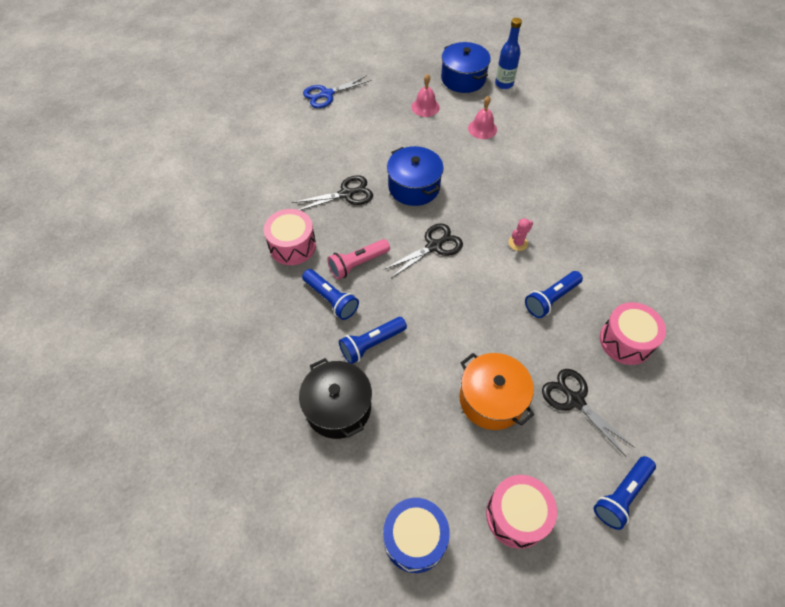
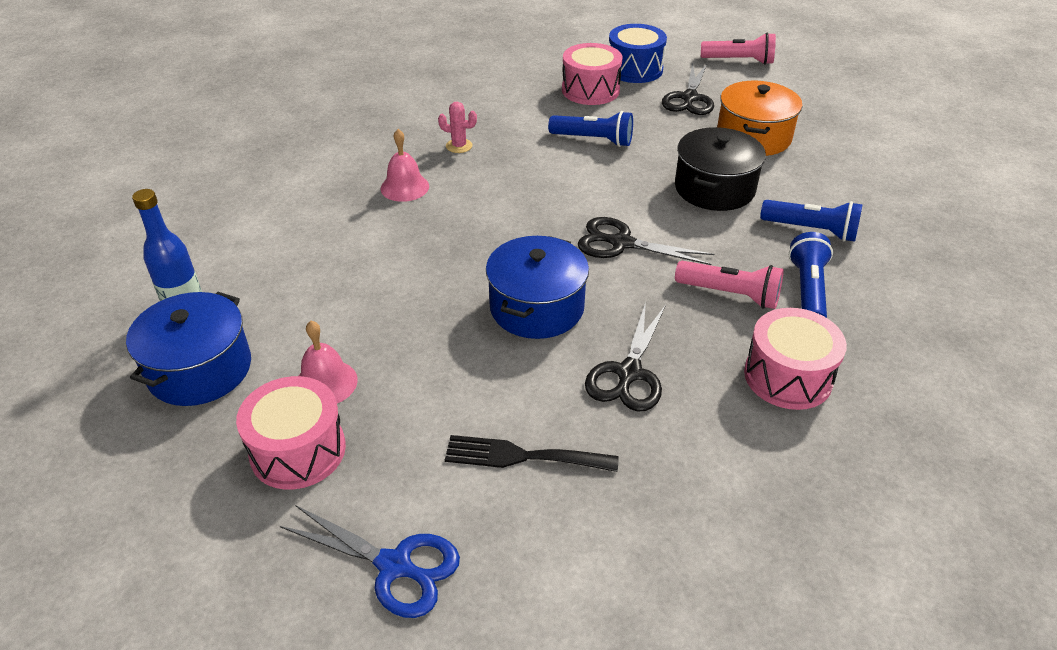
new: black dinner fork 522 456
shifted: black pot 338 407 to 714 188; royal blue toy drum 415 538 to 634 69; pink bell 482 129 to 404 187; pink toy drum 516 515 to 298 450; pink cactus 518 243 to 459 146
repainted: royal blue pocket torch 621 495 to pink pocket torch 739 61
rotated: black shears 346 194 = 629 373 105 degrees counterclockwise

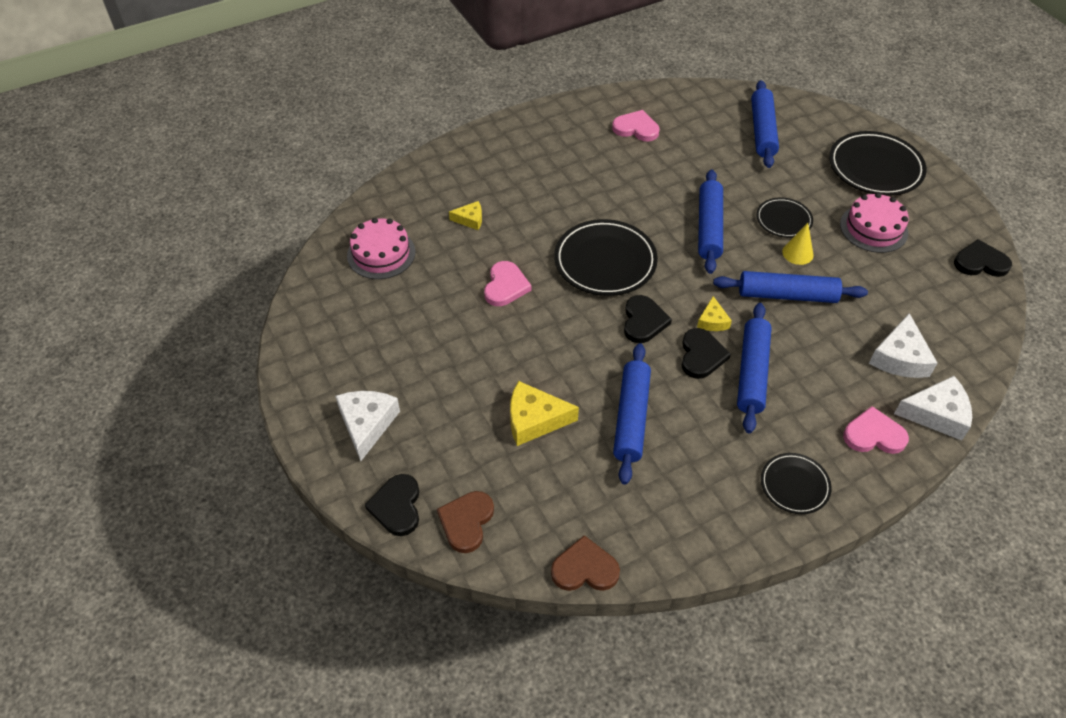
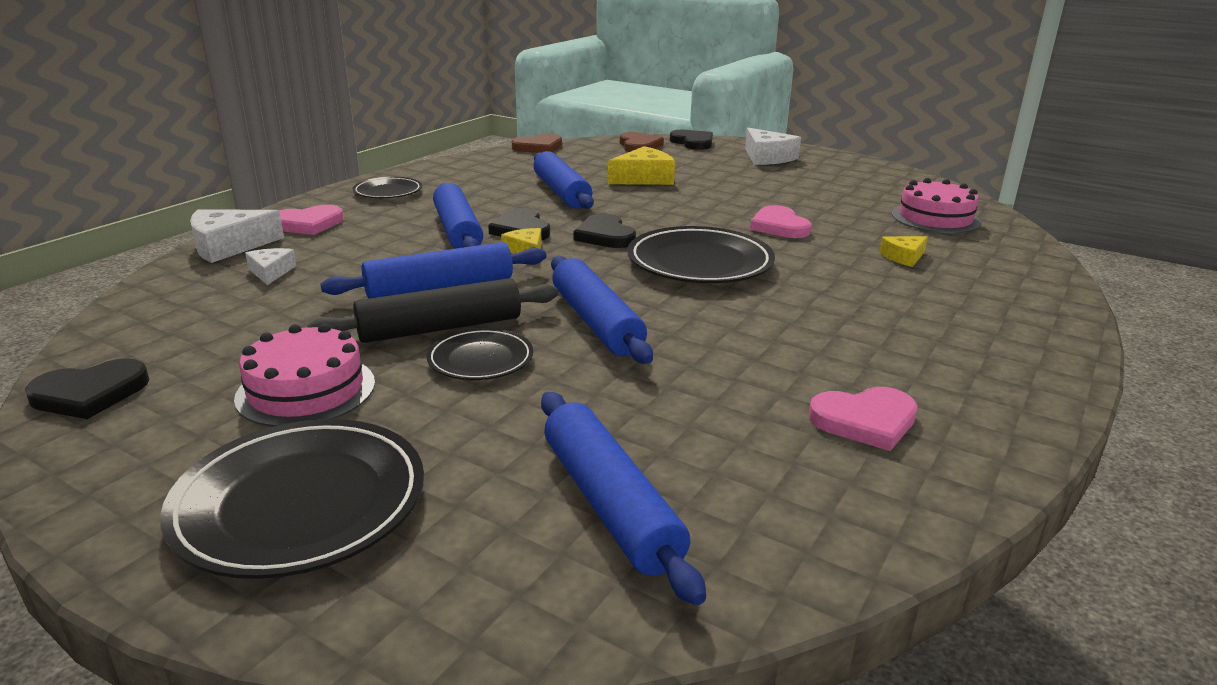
swapped: bright yellow cone 797 253 to black rolling pin 440 328
scaled: pure white piece of cheese 899 357 = 271 272 x0.57

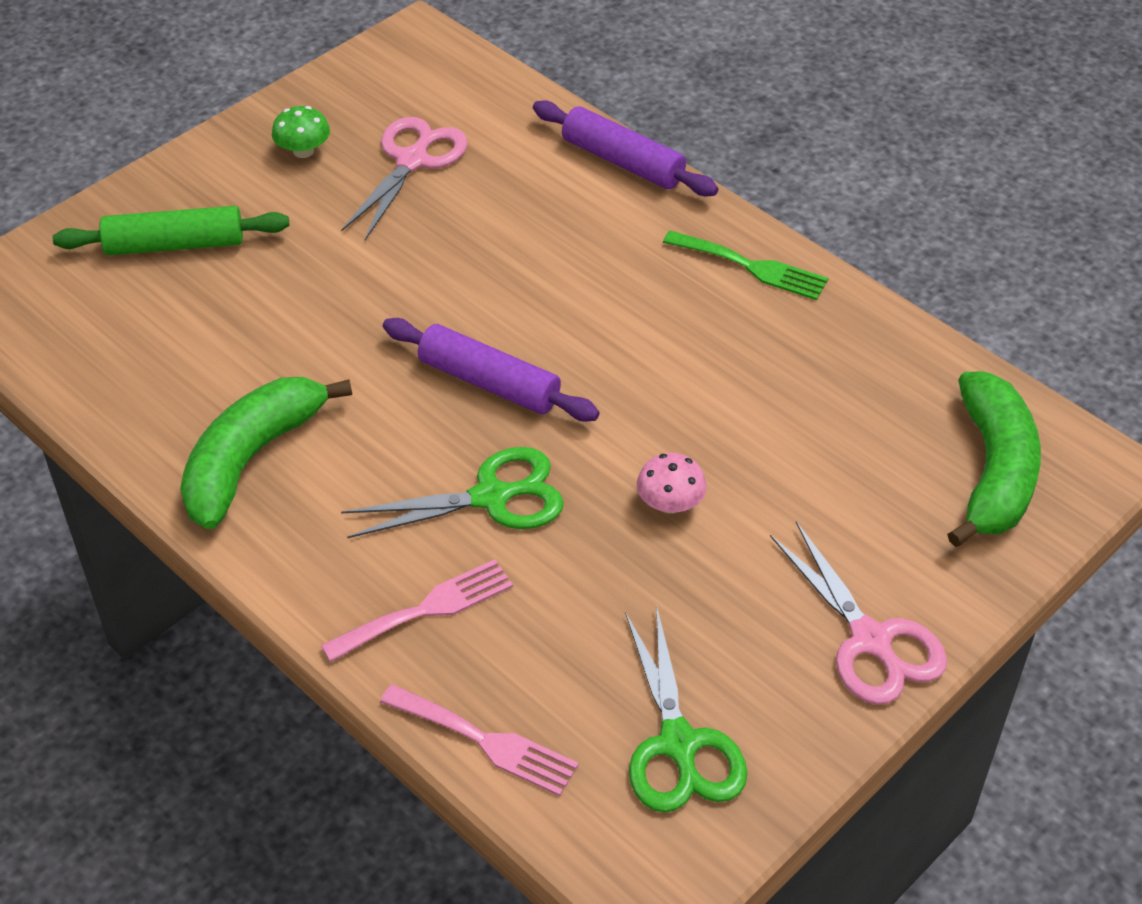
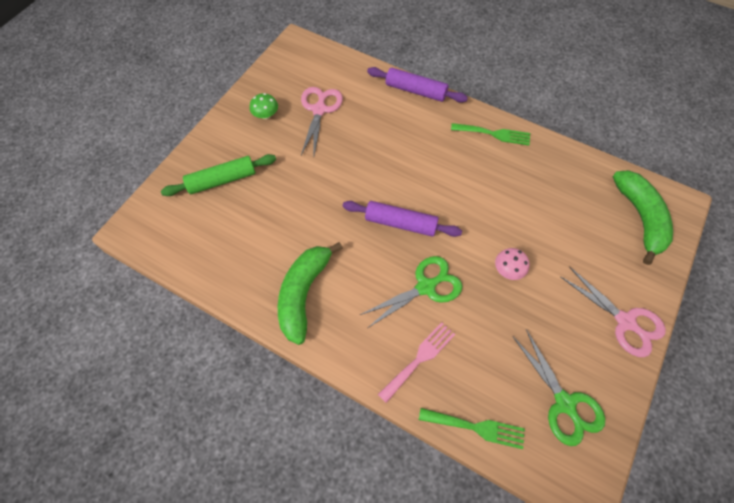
repainted: pink dinner fork 486 741 to leaf-green dinner fork 476 427

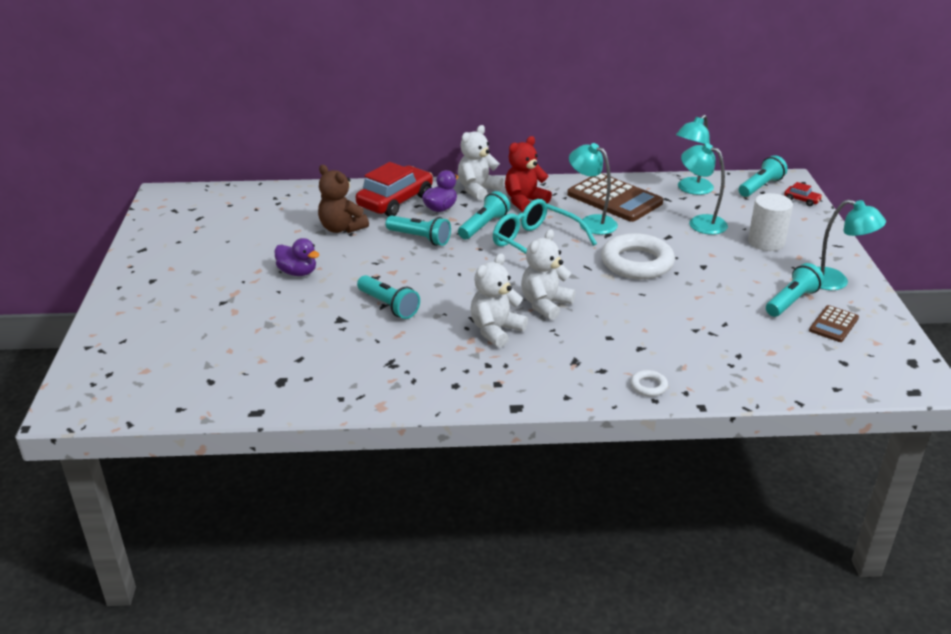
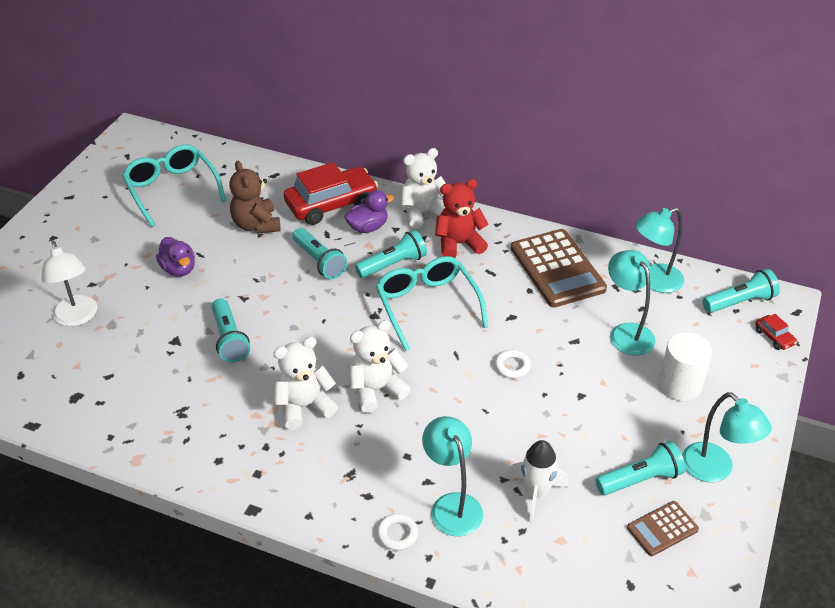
new: pure white reading lamp 77 317; aqua glasses 172 190; pure white spaceship 536 493
shifted: aqua reading lamp 591 222 to 452 505
scaled: pure white hoop 637 263 = 512 366 x0.43

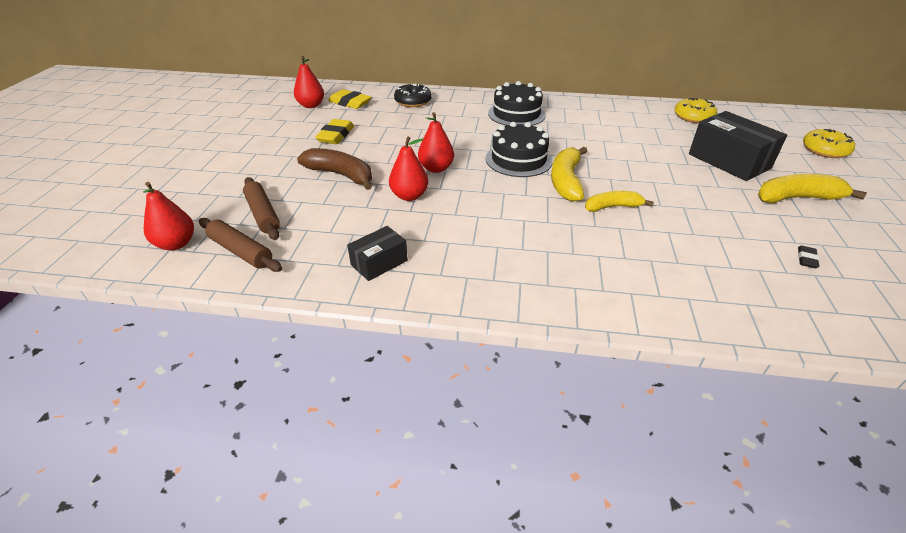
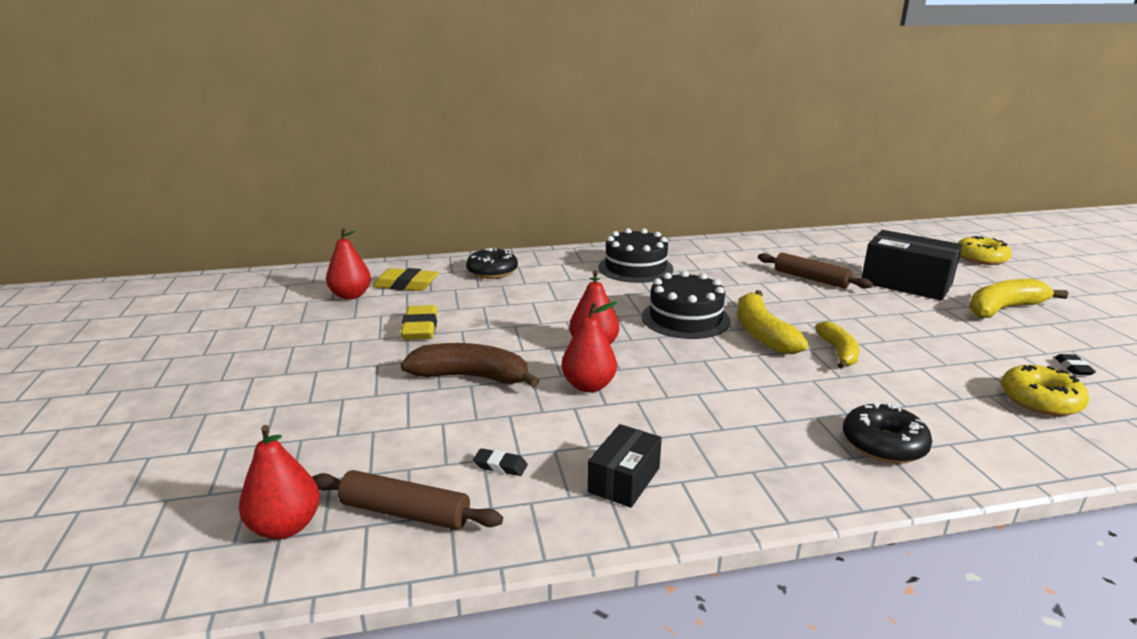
new: black gum eraser 500 466; black donut 883 444
shifted: russet rolling pin 263 214 to 811 279; bright yellow donut 693 117 to 1040 401
rotated: bright yellow banana fruit 612 207 = 838 352 120 degrees clockwise

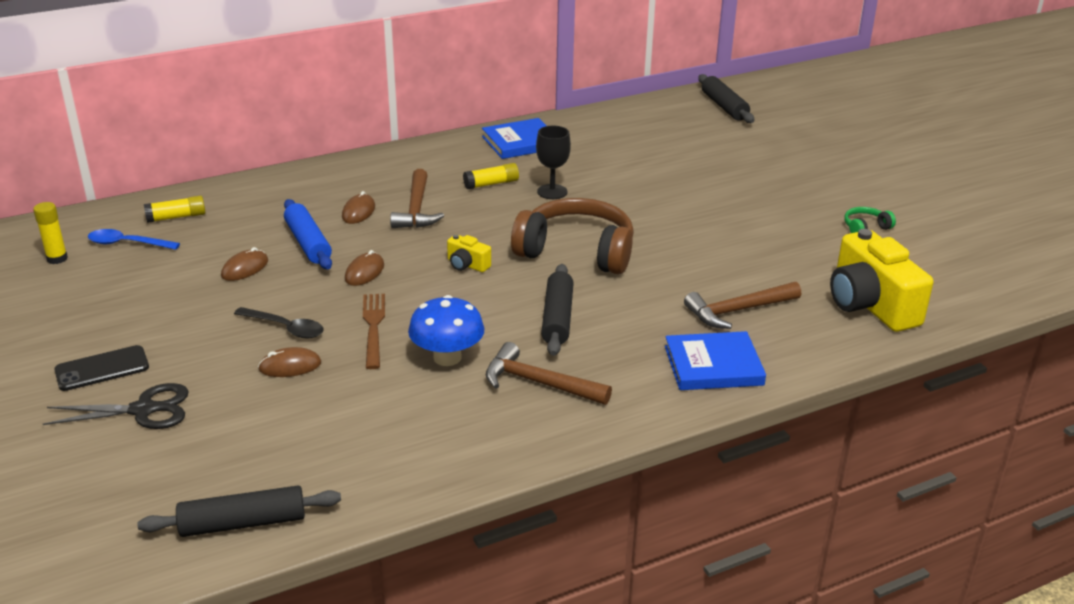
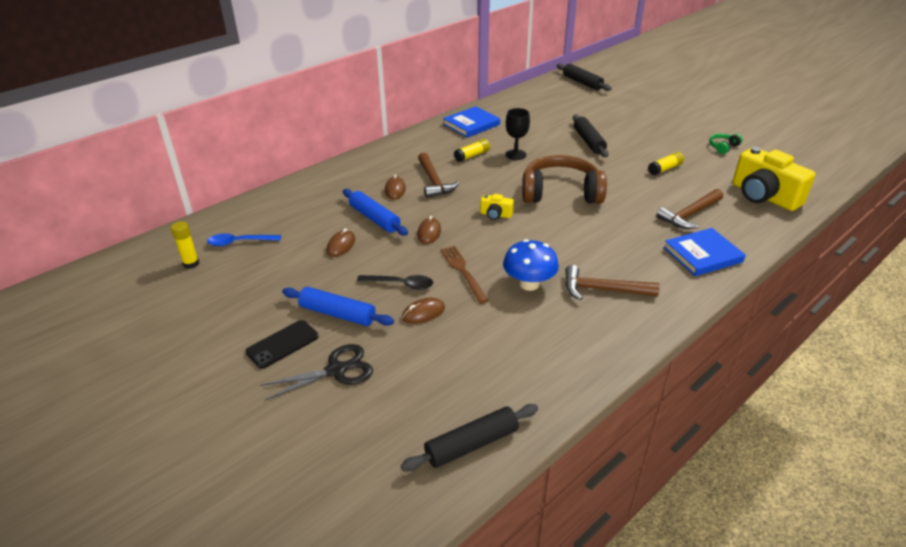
new: royal blue rolling pin 338 314
shifted: bright yellow glue 176 217 to 665 169; black rolling pin 557 318 to 588 141

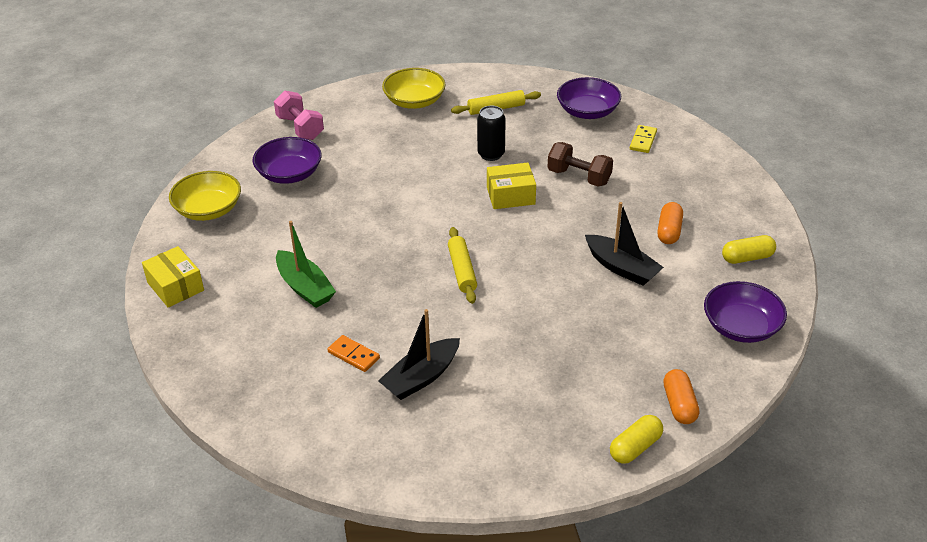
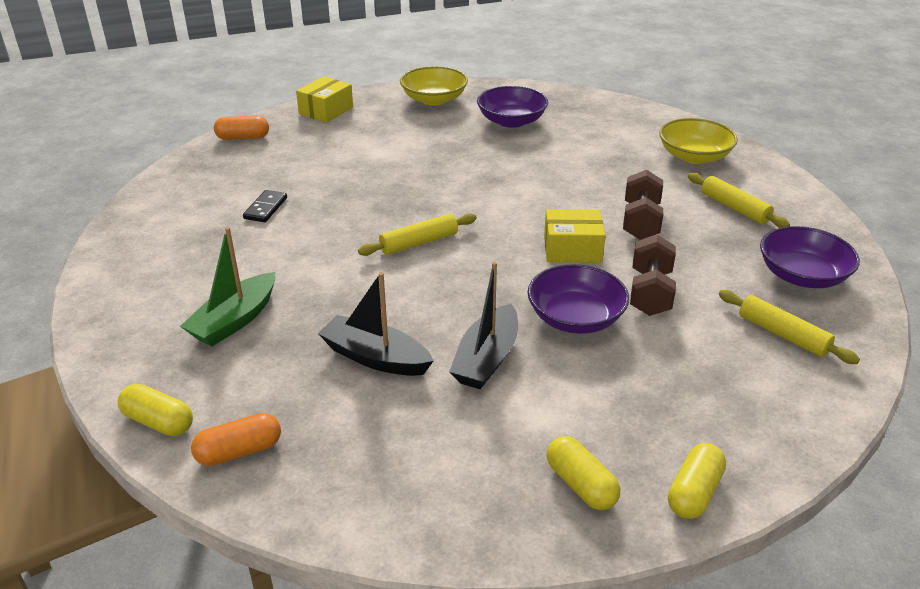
gone: pink free weight 300 128
new: bright yellow pill shape 694 492
shifted: leaf-green sailboat 305 287 to 235 320; black sailboat 421 377 to 375 357; orange-coloured pill shape 669 231 to 243 138; purple bowl 741 326 to 575 318
swapped: black can 491 154 to russet free weight 640 221; bright yellow domino piece 643 140 to bright yellow rolling pin 783 335
repainted: orange-coloured domino piece 353 355 to black domino piece 266 208
rotated: bright yellow parcel 510 195 = 572 249 60 degrees counterclockwise

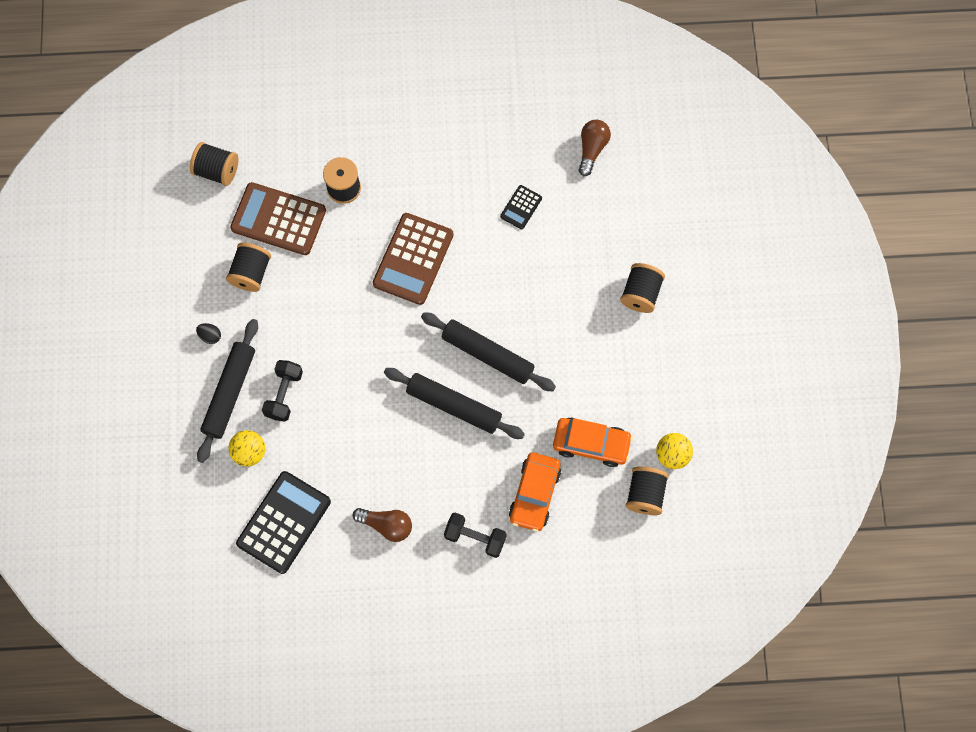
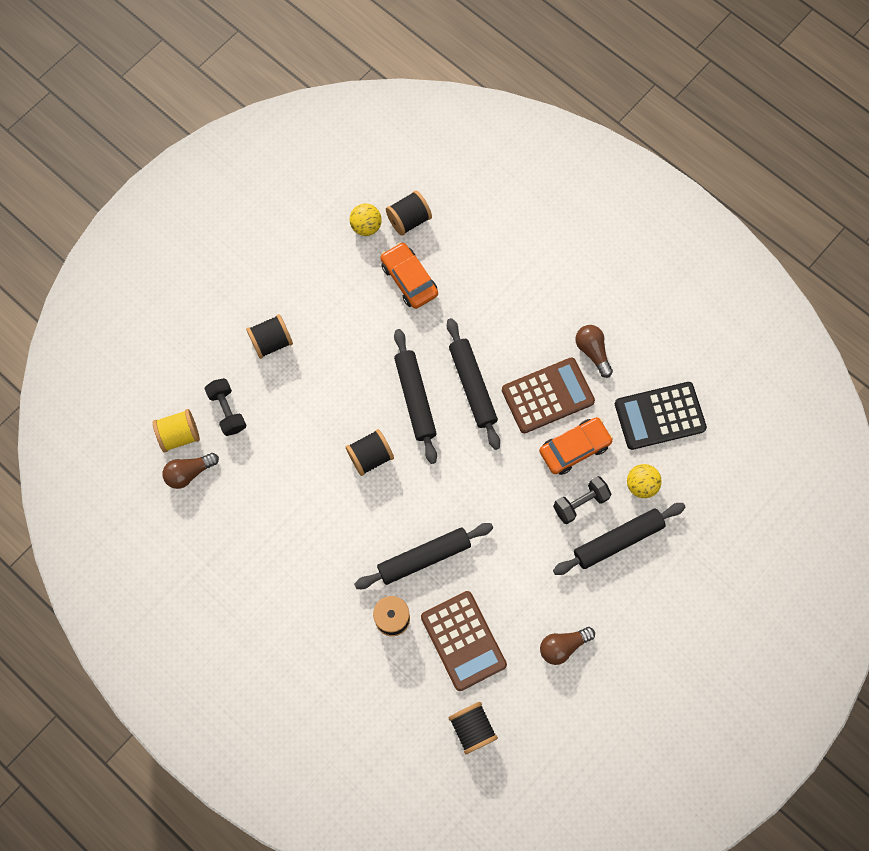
gone: black egg 210 336; black pocket calculator 521 207
new: bright yellow bobbin 179 435; black rolling pin 424 557; russet lightbulb 563 646
shifted: black bobbin 251 273 to 370 456; russet pocket calculator 413 259 to 547 396; black free weight 475 537 to 227 411; orange-coloured car 534 494 to 574 448

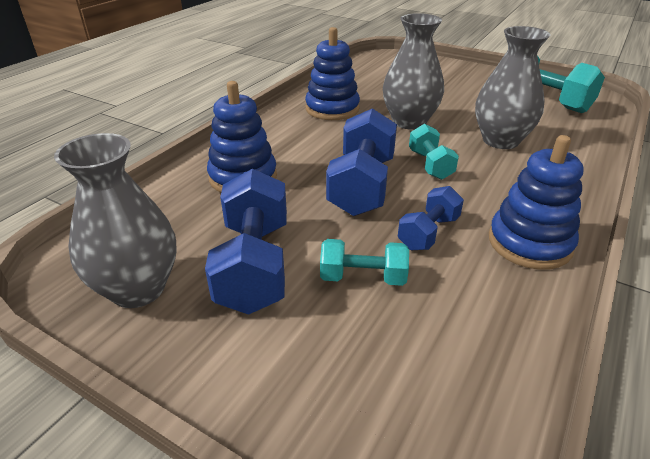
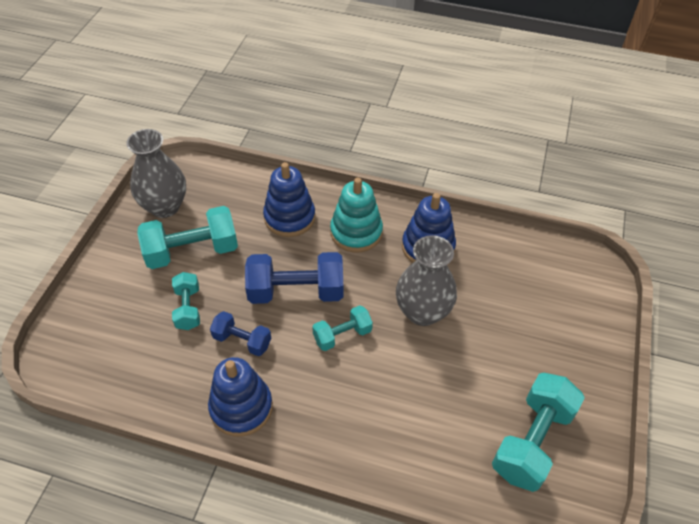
gone: ash-grey flower vase 500 140
new: aqua ring stacker 356 232
repainted: royal blue free weight 254 265 to aqua free weight 192 251

